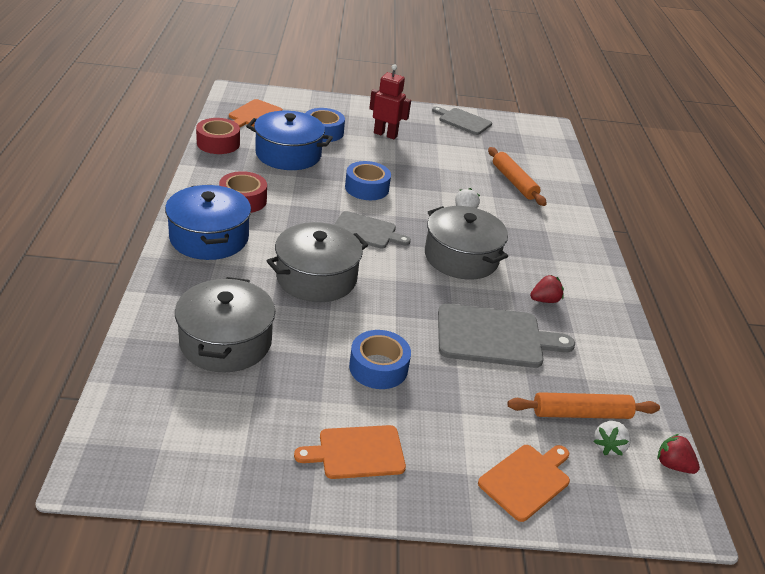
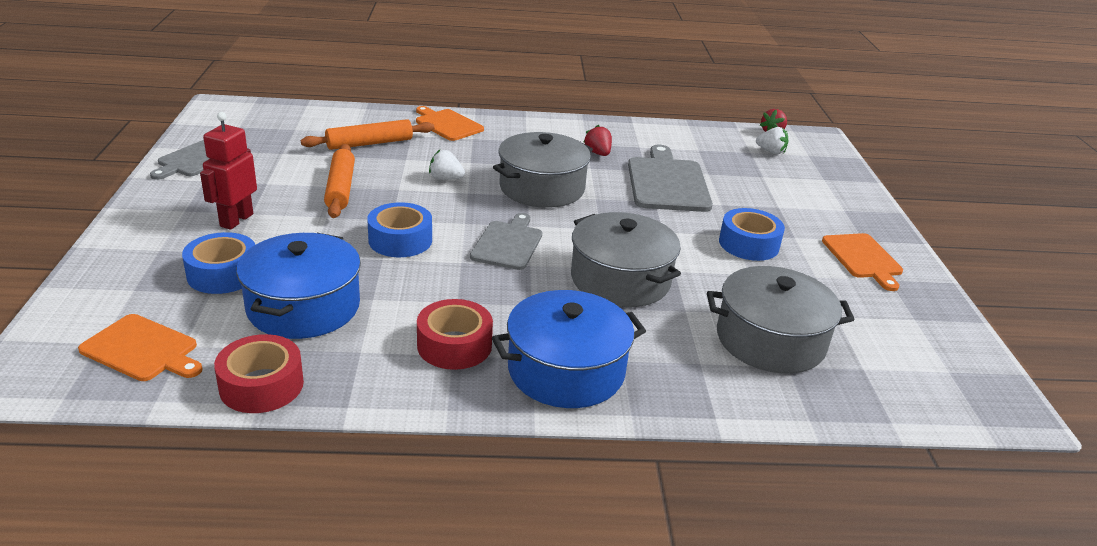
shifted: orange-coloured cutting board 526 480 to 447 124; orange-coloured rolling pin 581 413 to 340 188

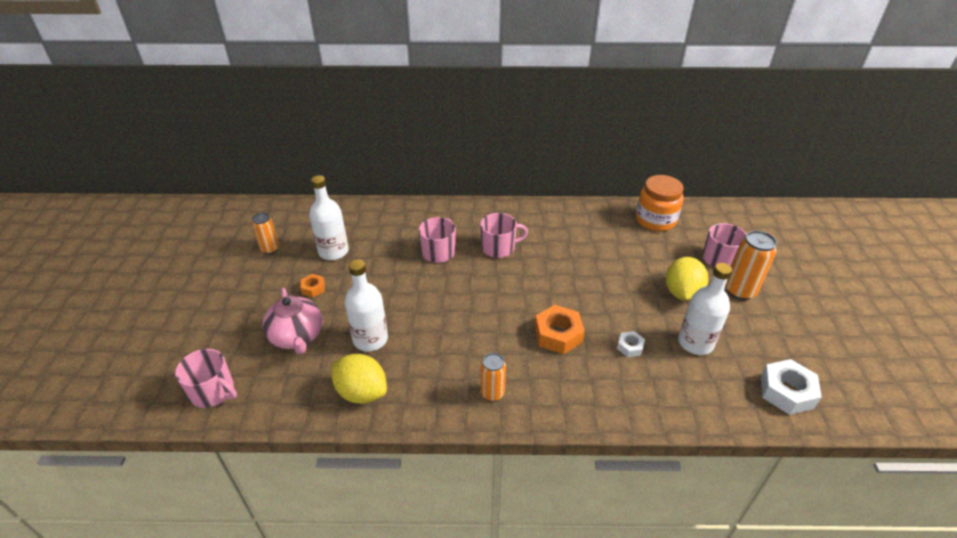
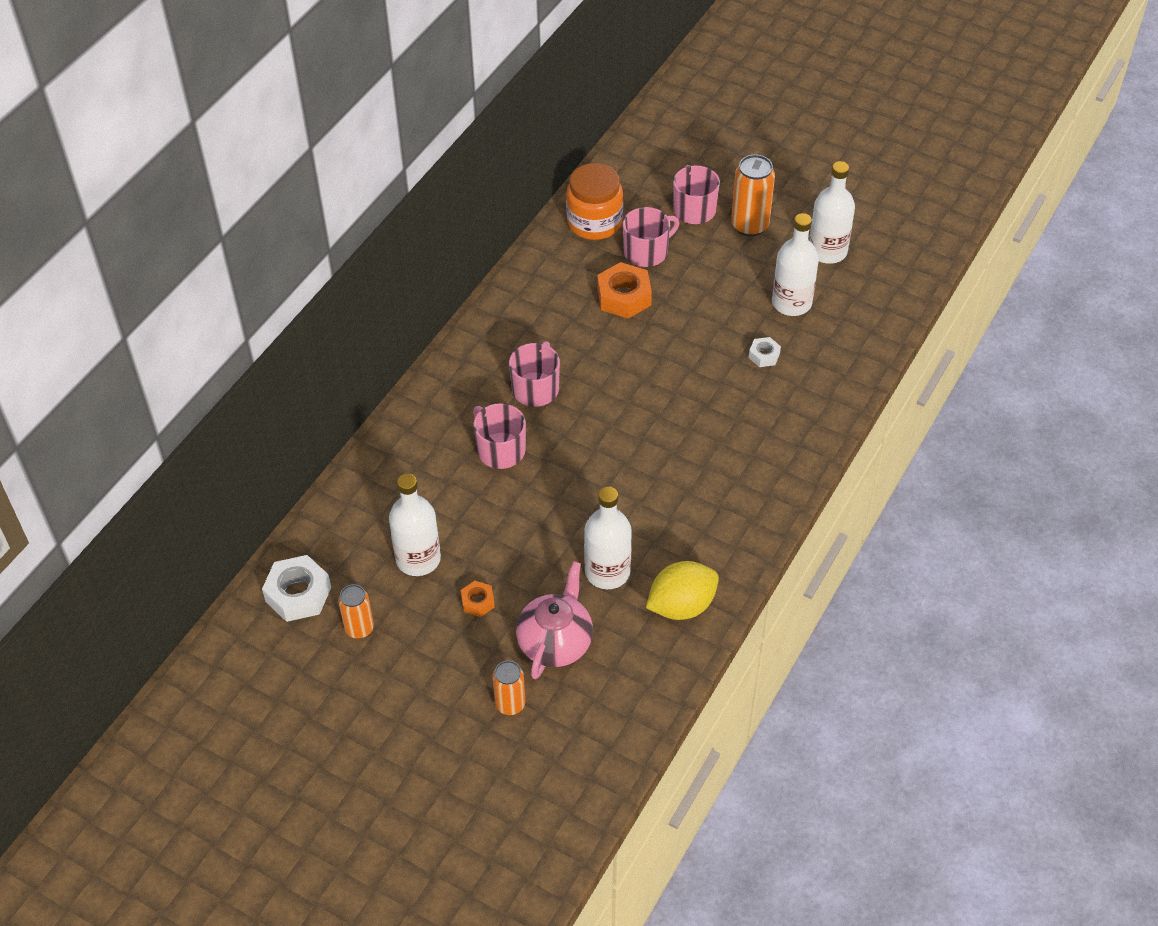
gone: bright yellow citrus fruit 682 293
new: pure white drink bottle 827 251
shifted: pink coffee mug 213 391 to 646 252; orange-coloured can 492 393 to 510 704; orange-coloured nut 558 334 to 624 297; pure white nut 786 392 to 298 594
rotated: pink china teapot 297 337 = 555 642 75 degrees counterclockwise

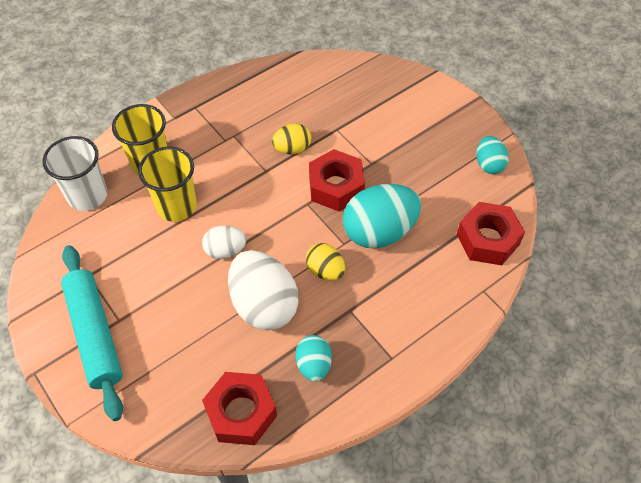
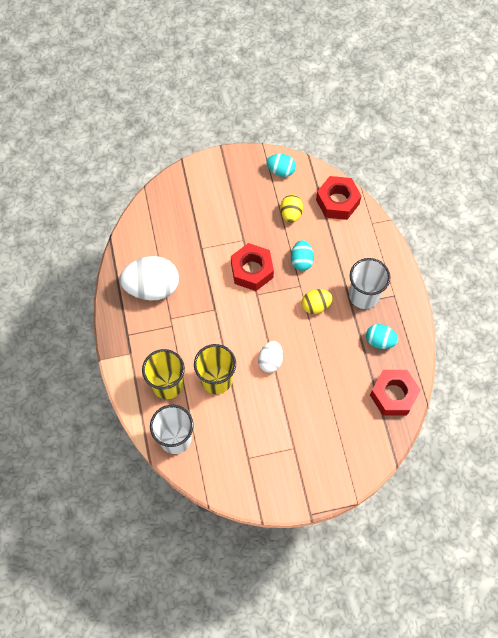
gone: aqua rolling pin 95 334
new: pure white cup 364 295
shifted: pure white egg 264 305 to 152 287; bright yellow egg 292 149 to 291 214
scaled: aqua egg 379 232 = 301 261 x0.54

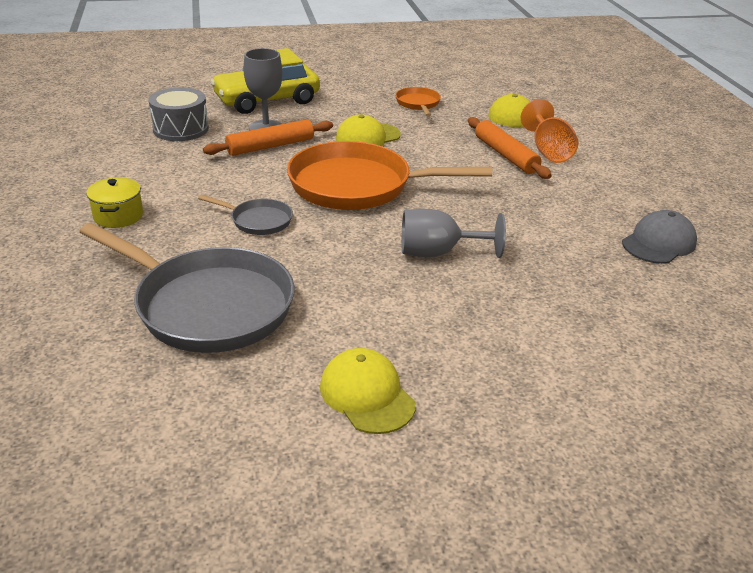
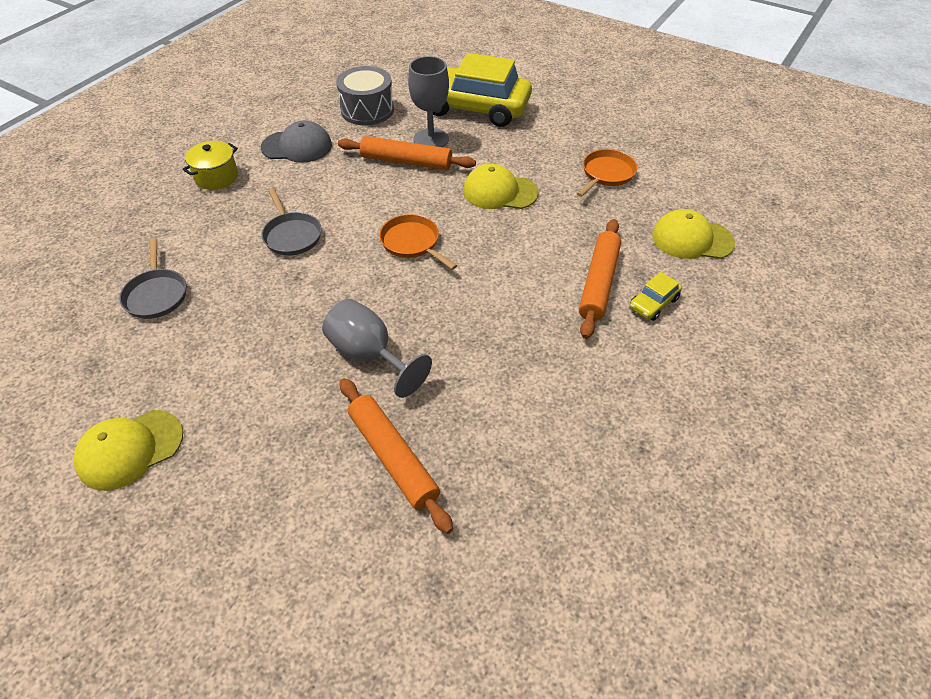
new: orange-coloured rolling pin 393 457
shifted: ash-grey peaked cap 659 243 to 297 146
swapped: orange-coloured chalice 548 151 to bright yellow car 653 303
rotated: bright yellow peaked cap 367 395 = 130 449 135 degrees counterclockwise
scaled: ash-grey pan 207 305 = 156 294 x0.46; orange-coloured pan 358 186 = 412 243 x0.46

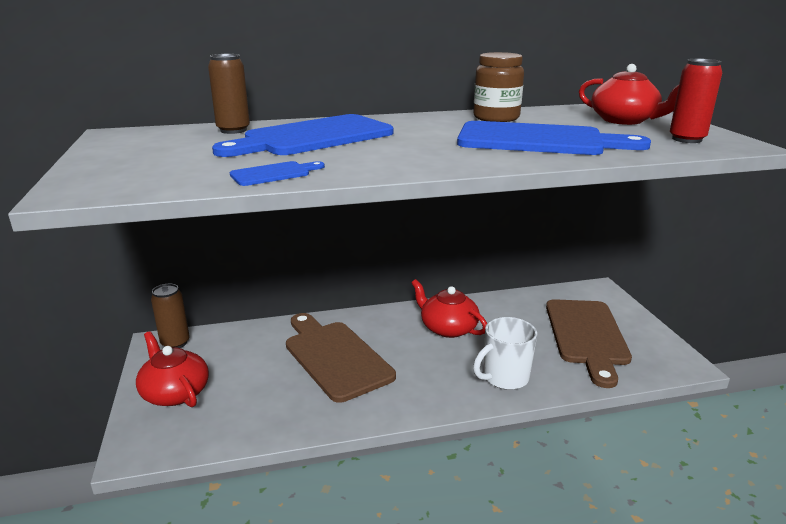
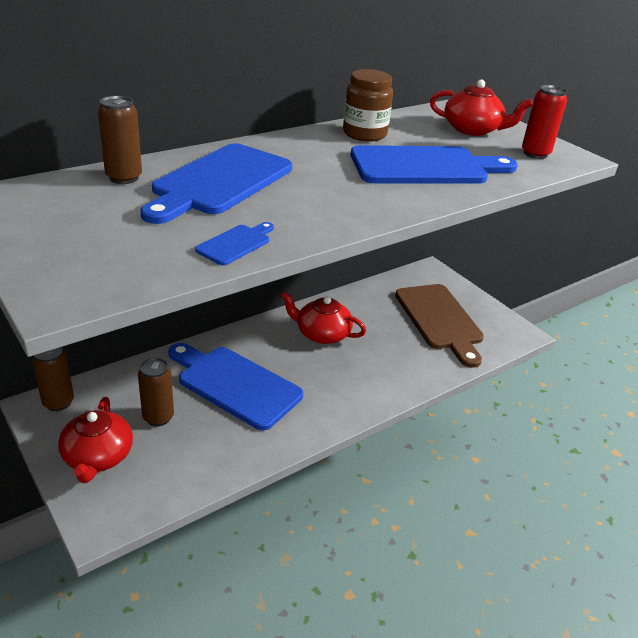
gone: pure white coffee mug 504 378
new: russet can 158 417
repainted: russet cutting board 335 357 to royal blue cutting board 235 385
rotated: red china teapot 175 392 = 98 456 120 degrees counterclockwise

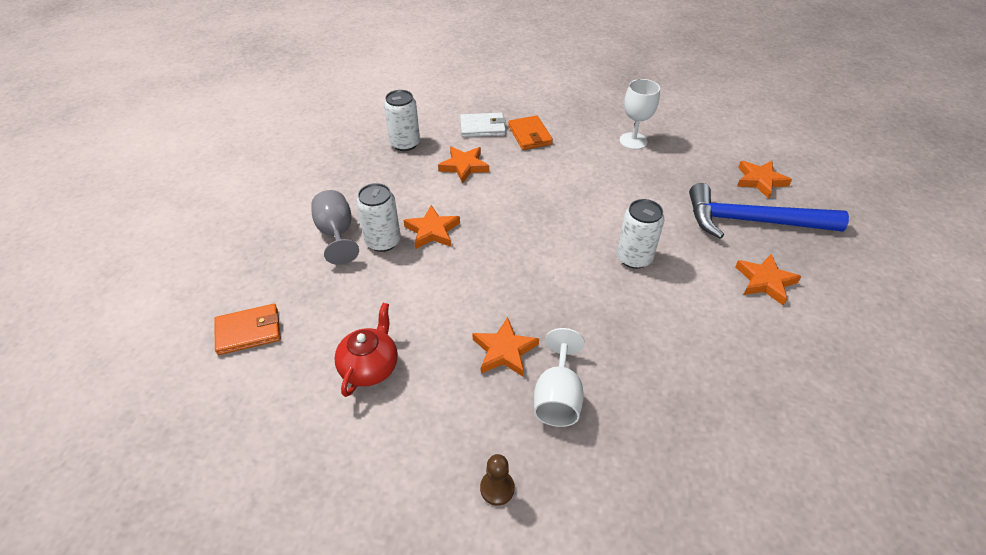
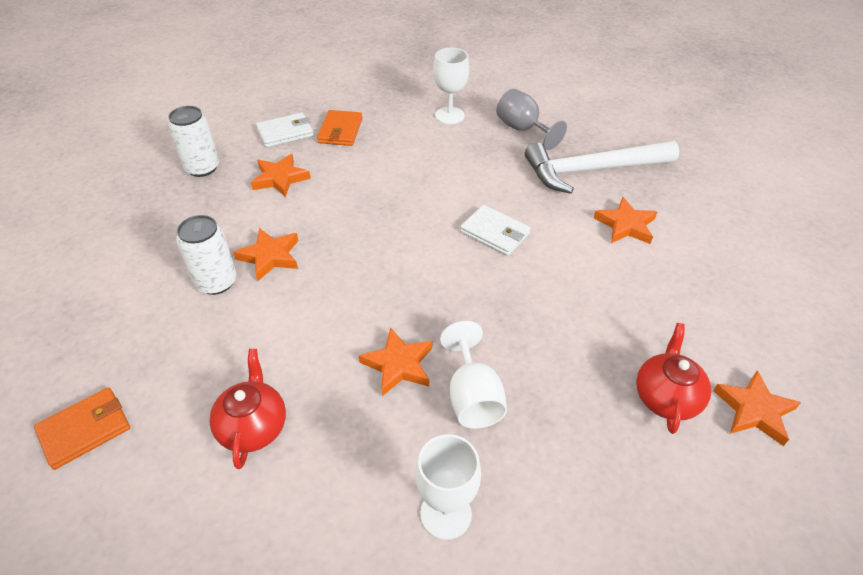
new: red china teapot 666 397
shifted: ash-grey chalice 337 234 to 523 129; orange-coloured star 760 181 to 754 410
swapped: russet chess pawn 497 488 to pure white chalice 446 514; pure white can 634 258 to pure white card wallet 495 233
repainted: royal blue carpenter's hammer 752 221 to pure white carpenter's hammer 592 170
rotated: orange-coloured card wallet 530 135 = 340 131 45 degrees clockwise

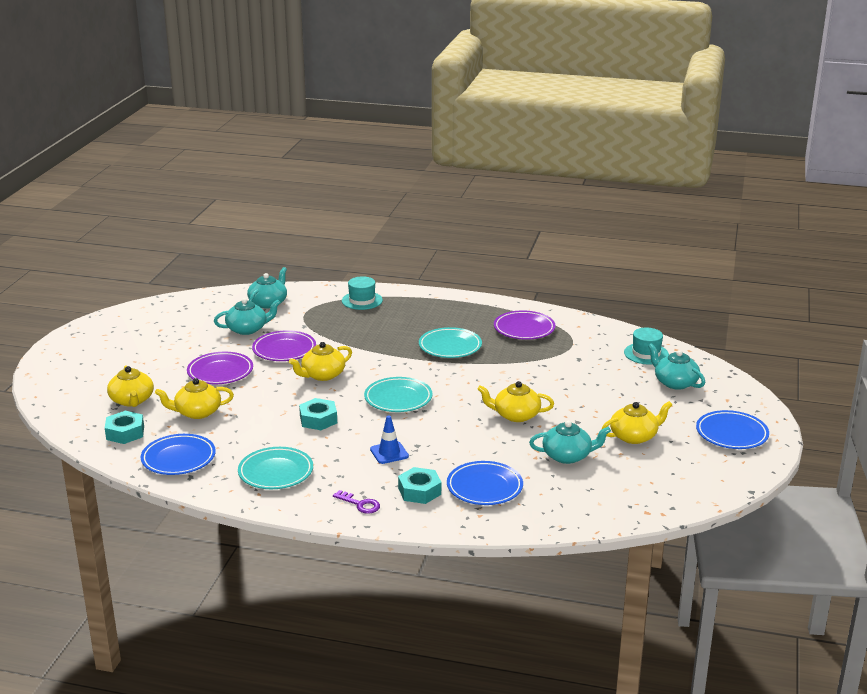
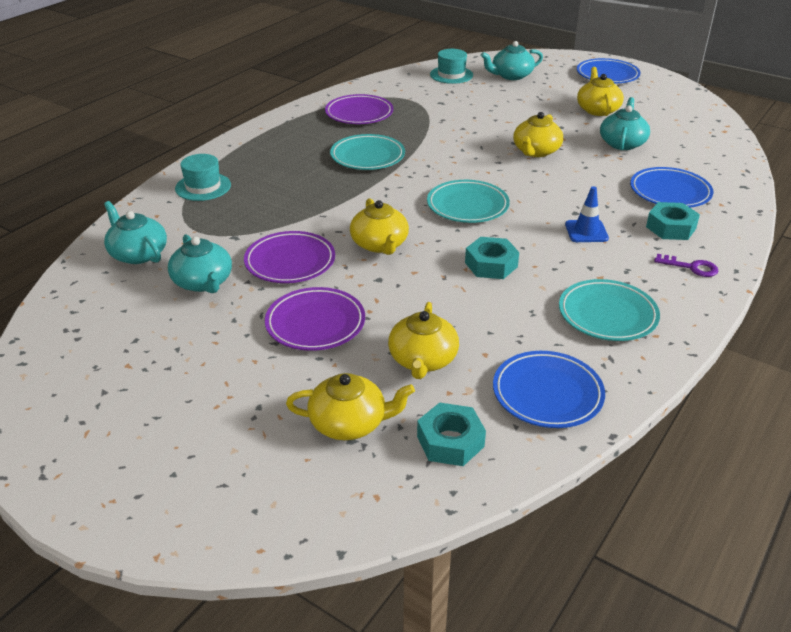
rotated: aqua china teapot 247 329 = 203 282 150 degrees clockwise; purple door key 360 504 = 691 267 60 degrees clockwise

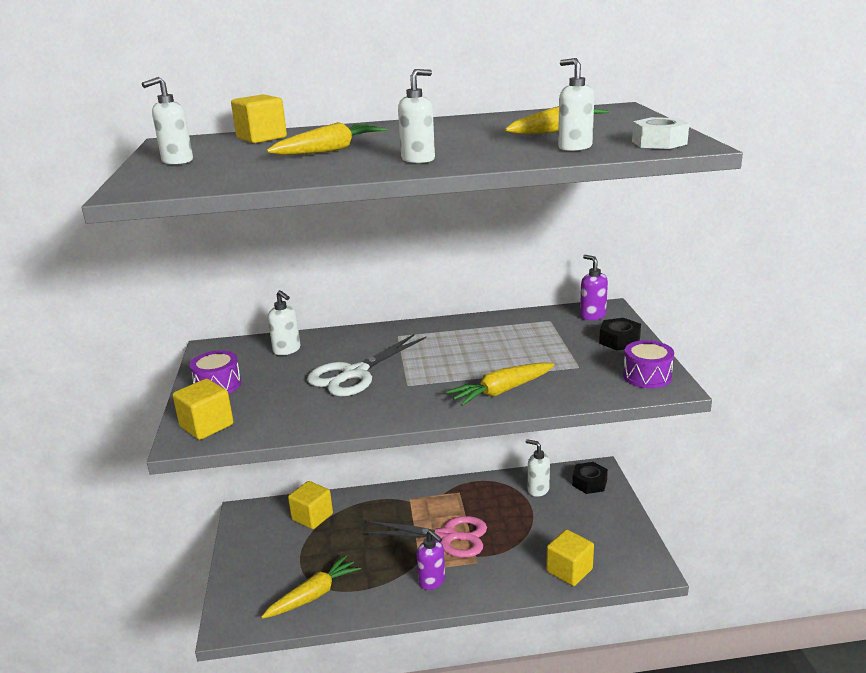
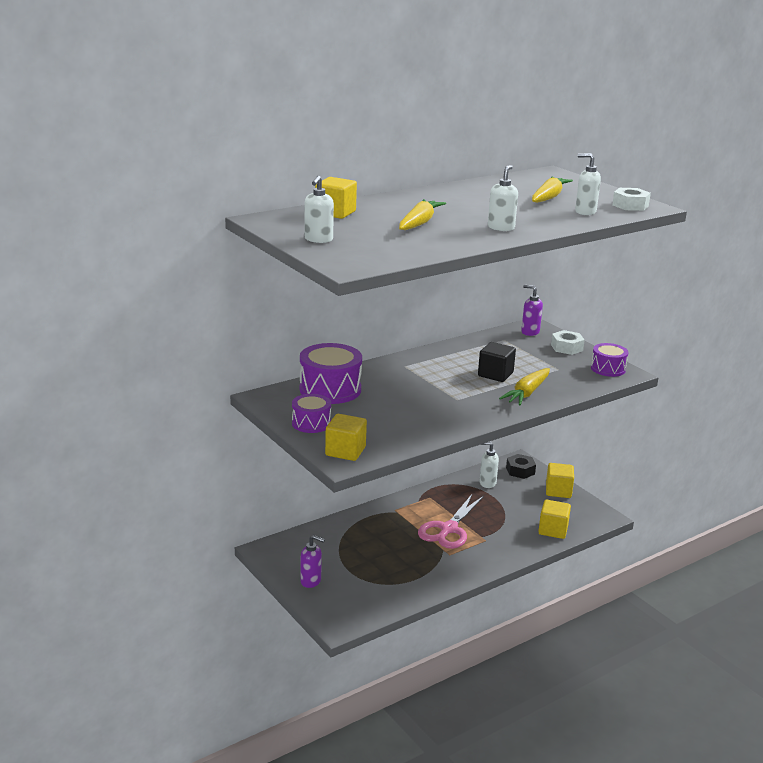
gone: bright yellow toy carrot 313 595; pure white shears 354 374
new: black cube 495 374
shifted: bright yellow cube 312 517 to 558 491; purple soap dispenser 432 581 to 311 581
swapped: pure white soap dispenser 287 350 to purple toy drum 330 389
repainted: black nut 619 341 to pure white nut 566 347
rotated: pink shears 446 537 = 448 529 135 degrees clockwise

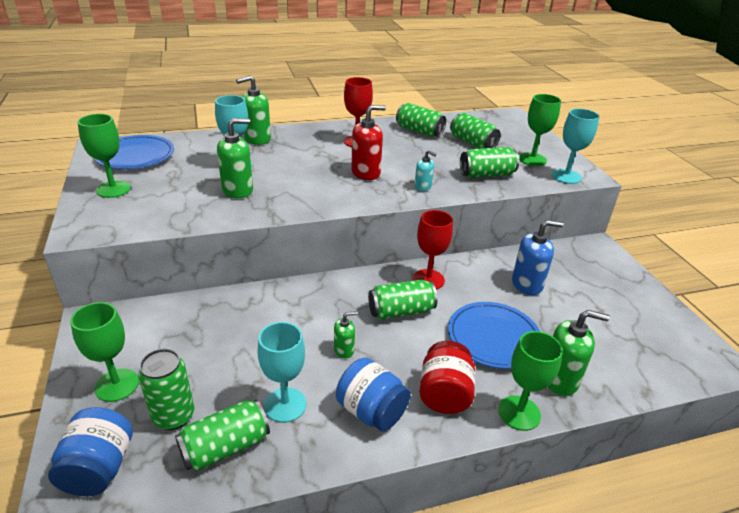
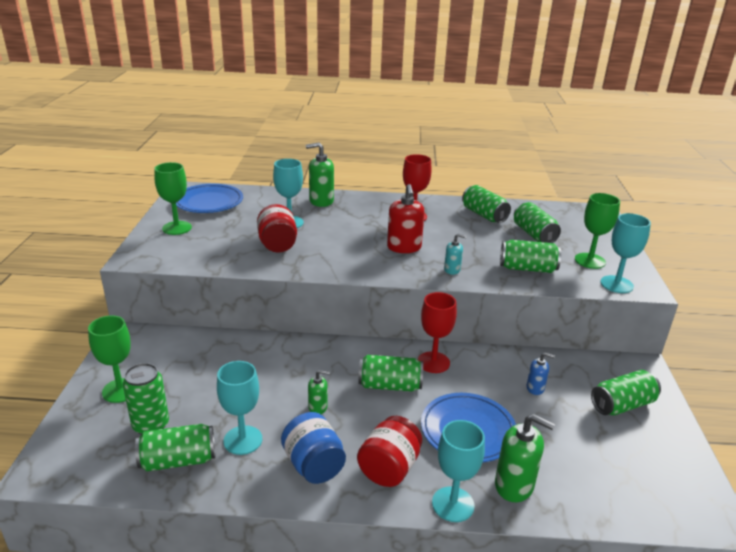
gone: royal blue jar 99 468
new: leaf-green can 622 405
swapped: leaf-green soap dispenser 238 190 to red jar 277 245
repainted: leaf-green chalice 519 413 to aqua chalice 453 504
rotated: red soap dispenser 366 173 = 404 247 90 degrees clockwise; aqua soap dispenser 423 187 = 452 270 45 degrees counterclockwise
scaled: royal blue soap dispenser 527 284 = 535 388 x0.56

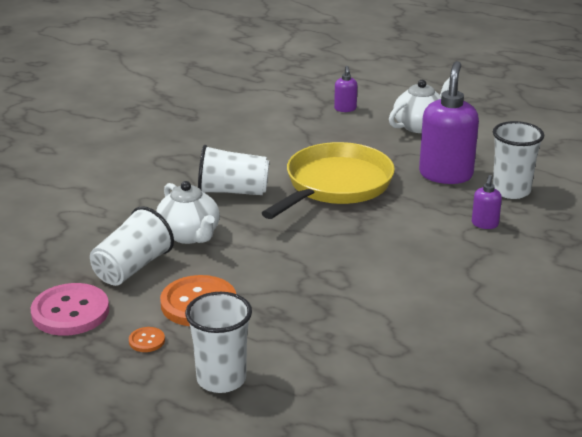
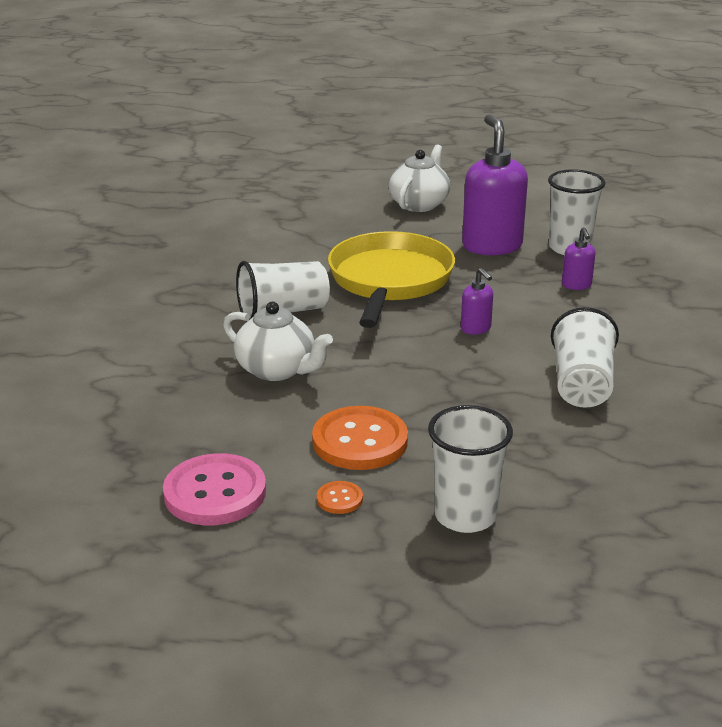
shifted: pure white cup 132 268 to 581 384; purple soap dispenser 345 109 to 476 329

